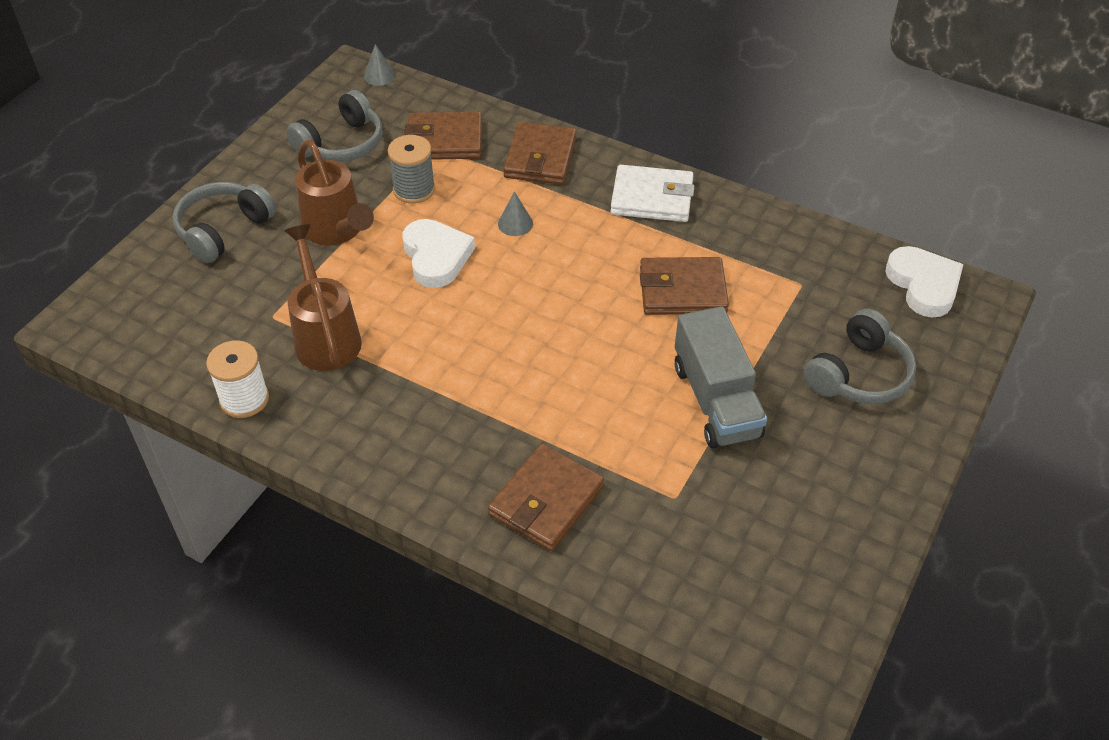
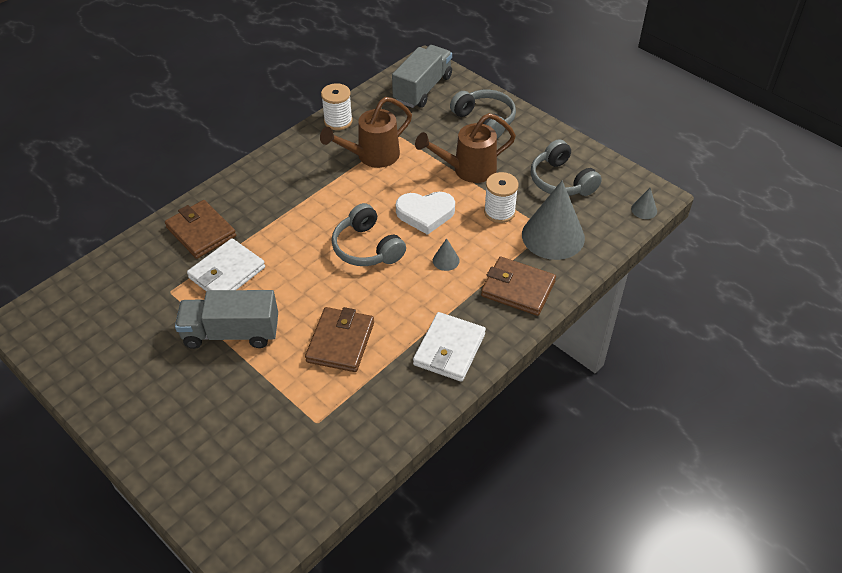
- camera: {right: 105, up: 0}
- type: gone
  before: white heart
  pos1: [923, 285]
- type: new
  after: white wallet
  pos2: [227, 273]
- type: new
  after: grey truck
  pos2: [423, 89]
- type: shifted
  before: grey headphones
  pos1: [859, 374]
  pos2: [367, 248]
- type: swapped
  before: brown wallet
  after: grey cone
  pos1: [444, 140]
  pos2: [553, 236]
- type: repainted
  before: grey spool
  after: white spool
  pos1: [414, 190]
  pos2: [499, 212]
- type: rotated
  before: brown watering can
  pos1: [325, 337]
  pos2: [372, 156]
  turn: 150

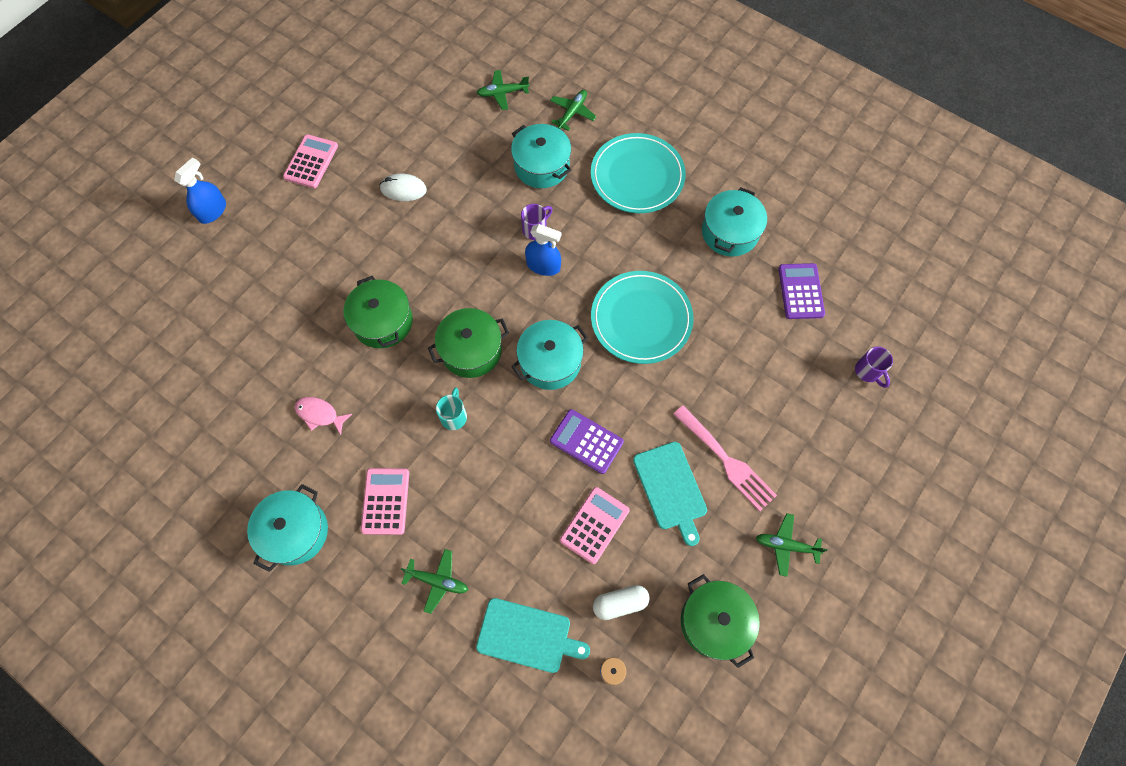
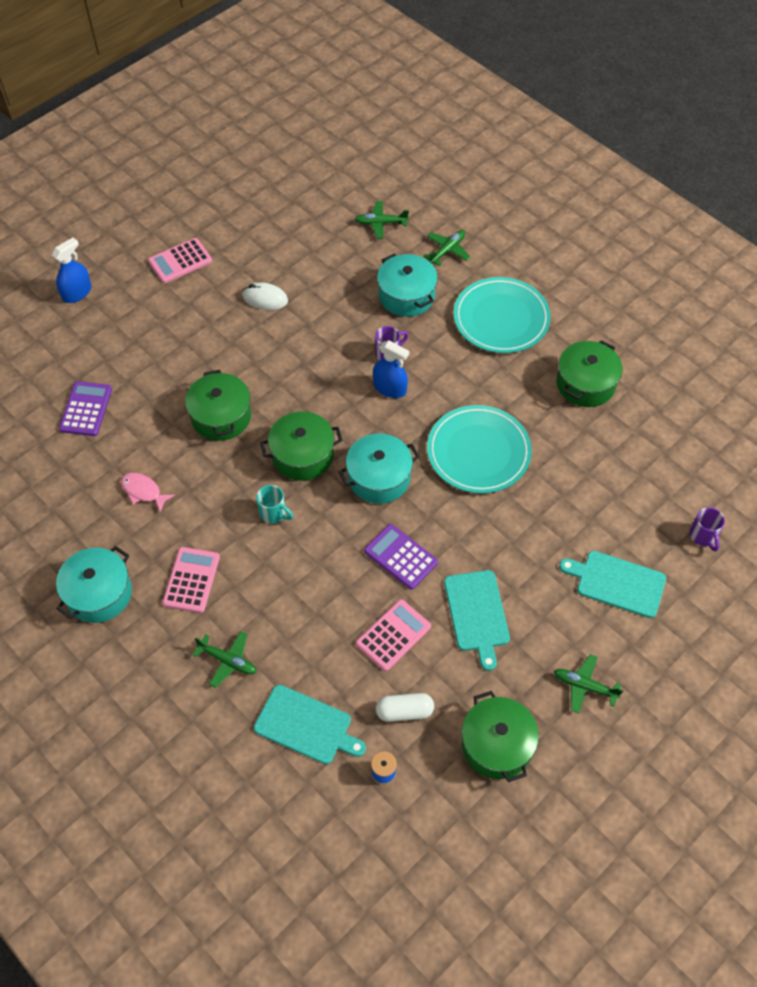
- camera: {right: 10, up: -10}
- type: gone
  before: pink fork
  pos1: [727, 461]
- type: new
  after: turquoise cutting board
  pos2: [617, 583]
- type: shifted
  before: purple calculator
  pos1: [800, 291]
  pos2: [86, 409]
- type: repainted
  before: turquoise pot
  after: green pot
  pos1: [730, 232]
  pos2: [585, 384]
- type: rotated
  before: pink calculator
  pos1: [311, 162]
  pos2: [180, 261]
  turn: -150
- type: rotated
  before: turquoise mug
  pos1: [454, 416]
  pos2: [273, 513]
  turn: 105

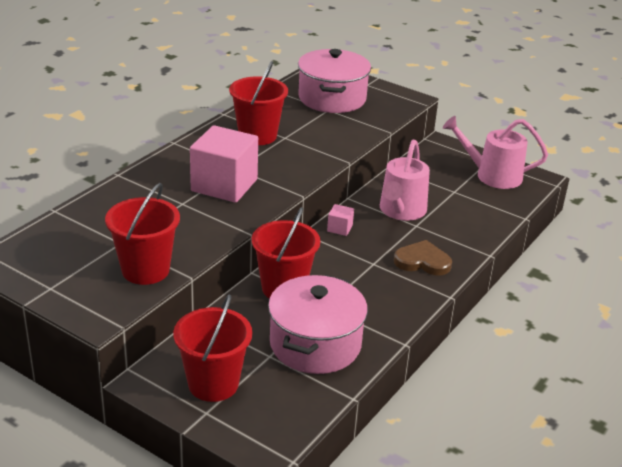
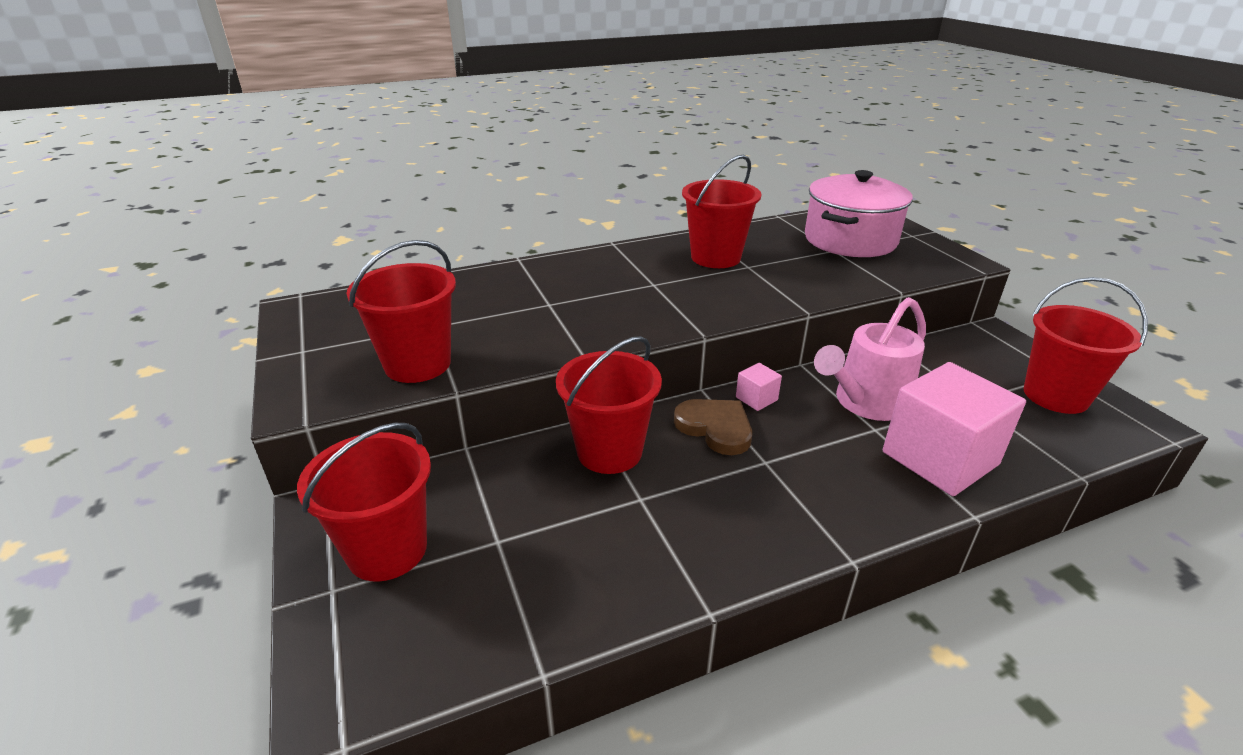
- camera: {right: 35, up: 0}
- type: gone
  before: pink pot
  pos1: [315, 344]
- type: shifted
  before: pink cube
  pos1: [224, 185]
  pos2: [939, 458]
- type: shifted
  before: brown heart
  pos1: [422, 261]
  pos2: [715, 428]
- type: swapped
  before: pink watering can
  after: red bucket
  pos1: [492, 175]
  pos2: [1055, 396]

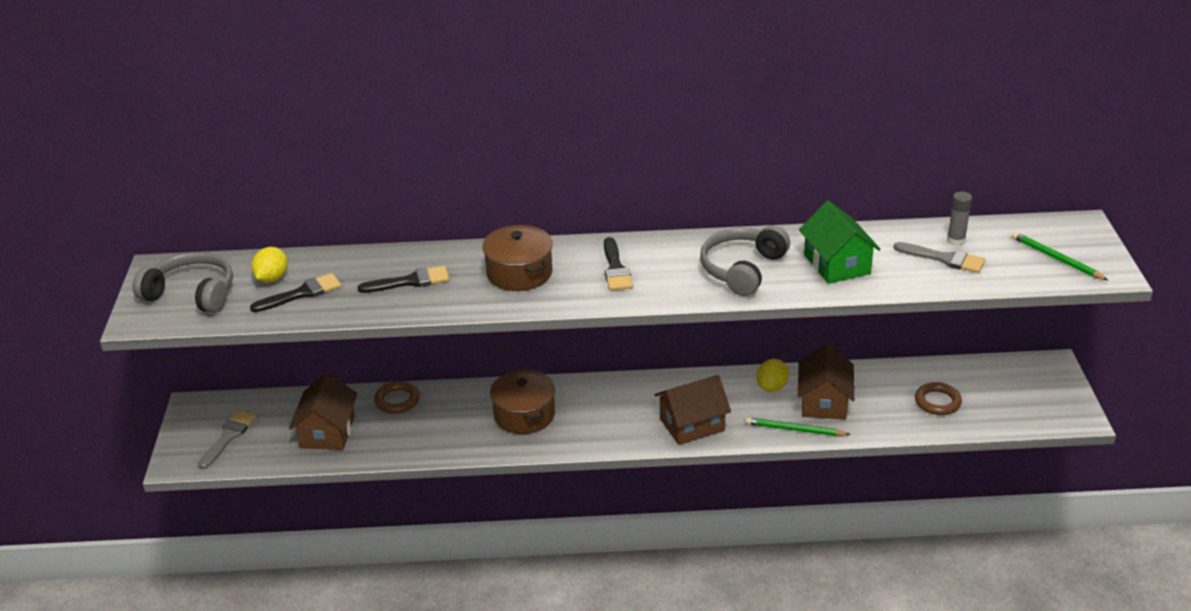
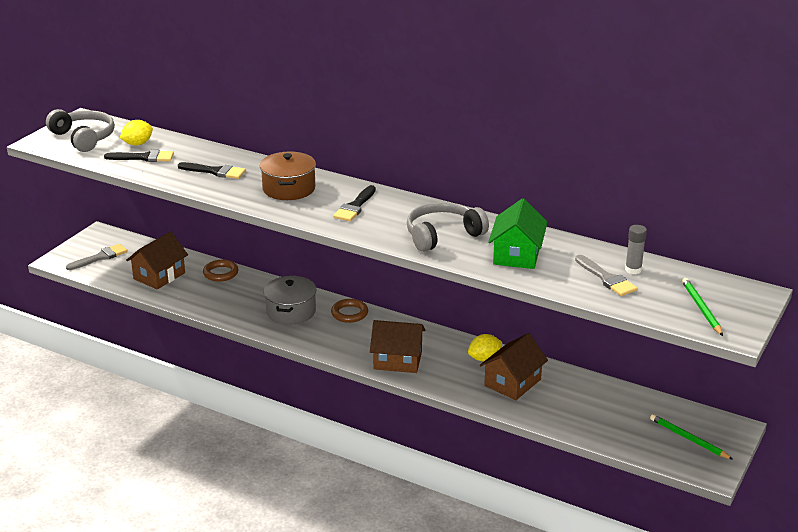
- camera: {right: 30, up: -5}
- type: shifted
  before: green pencil
  pos1: [794, 430]
  pos2: [688, 439]
- type: shifted
  before: brown ring
  pos1: [937, 402]
  pos2: [349, 313]
- type: repainted
  before: brown pot
  after: grey pot
  pos1: [524, 415]
  pos2: [291, 311]

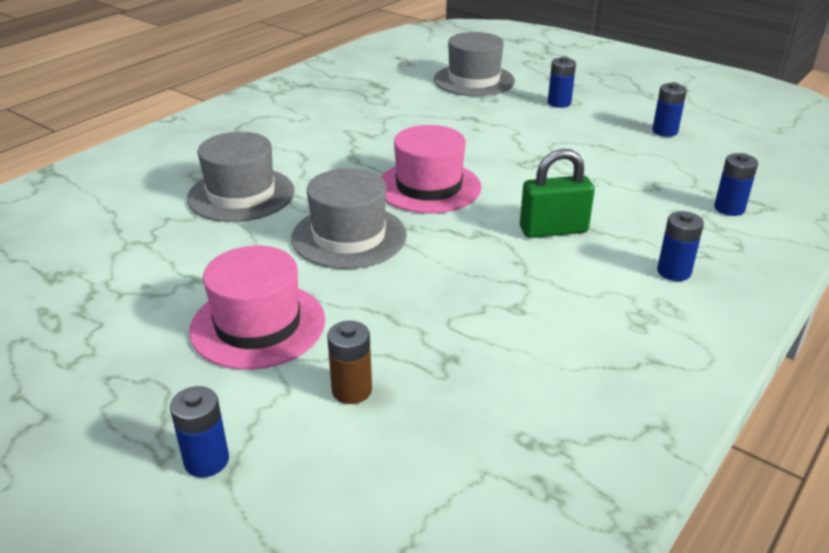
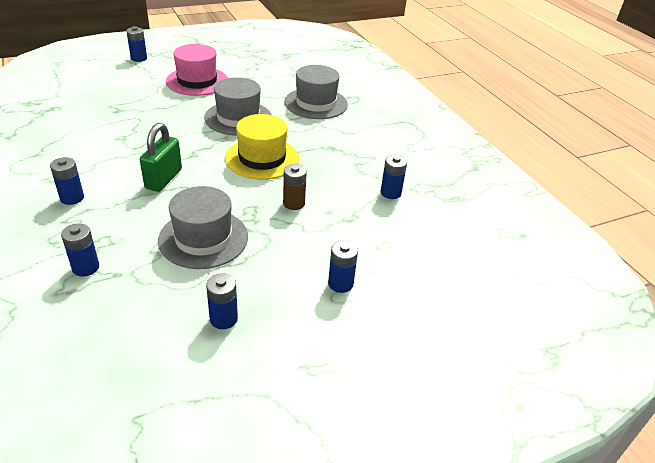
- camera: {right: 115, up: 5}
- type: new
  after: blue battery
  pos2: [390, 193]
- type: shifted
  before: brown battery
  pos1: [352, 390]
  pos2: [294, 203]
- type: shifted
  before: grey hat
  pos1: [474, 80]
  pos2: [203, 238]
- type: repainted
  before: pink hat
  after: yellow hat
  pos1: [429, 187]
  pos2: [262, 158]

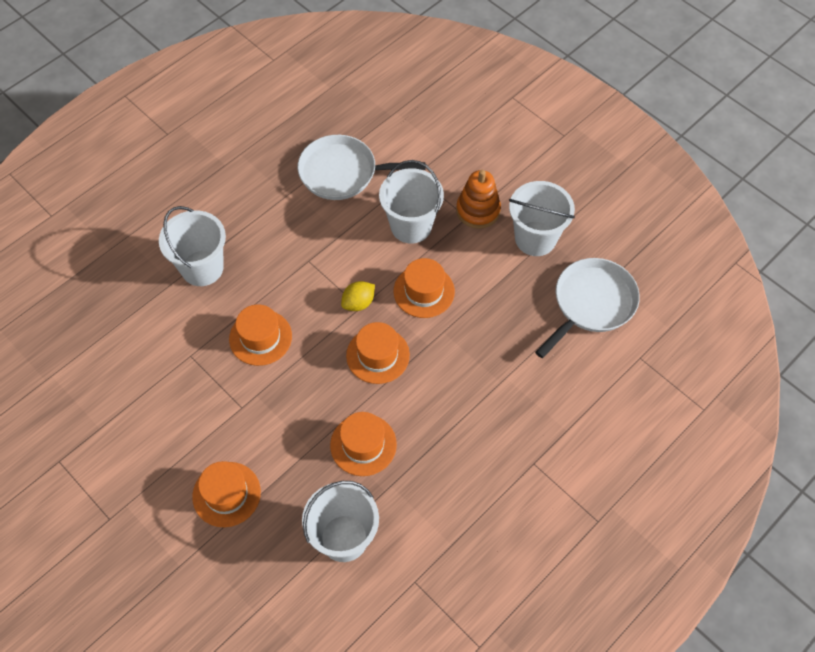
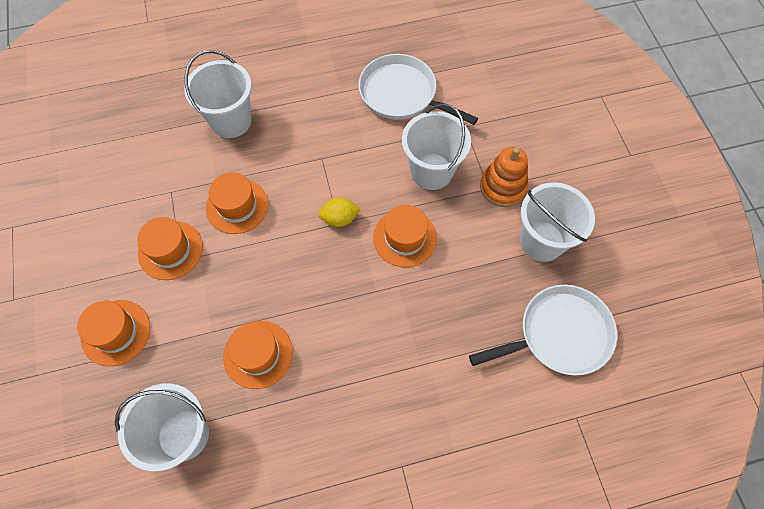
- camera: {right: 30, up: 5}
- type: shifted
  before: orange hat
  pos1: [378, 355]
  pos2: [170, 250]

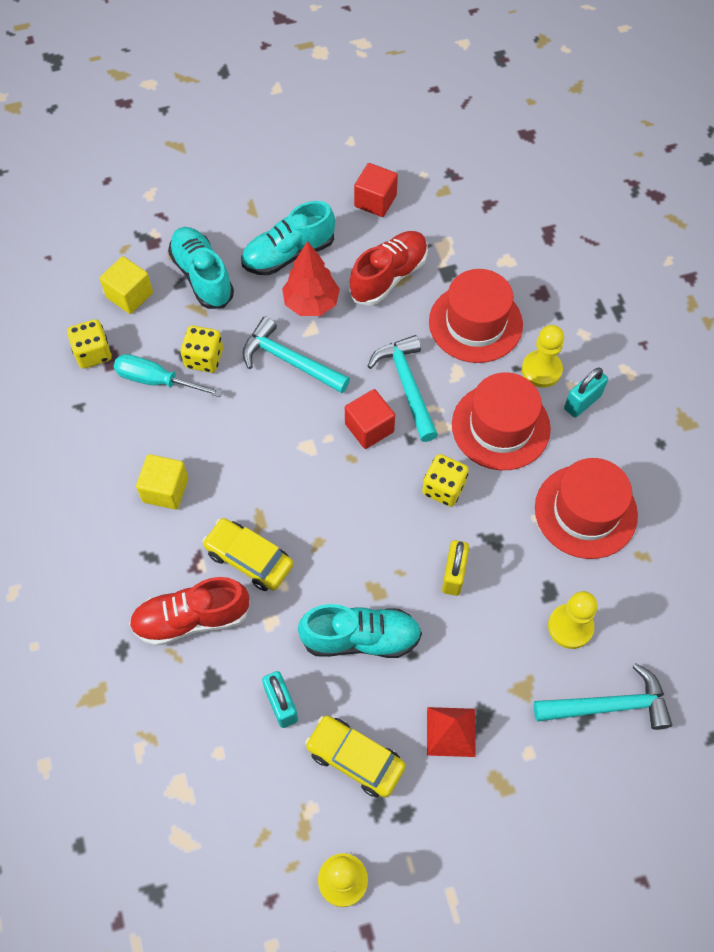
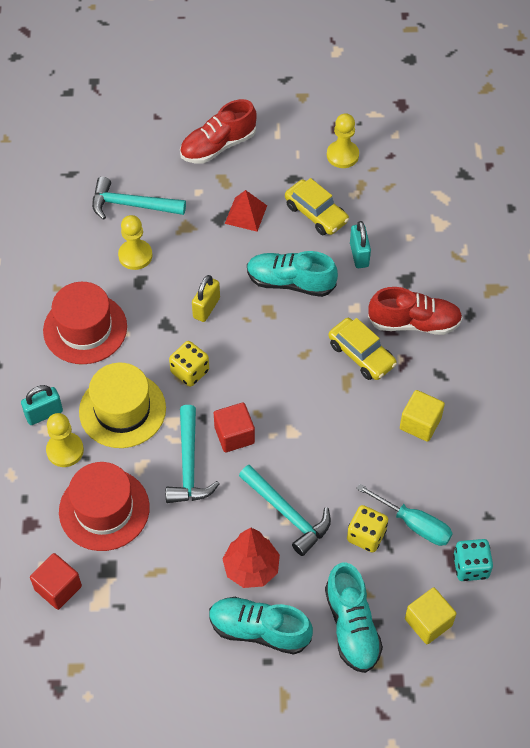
- camera: {right: -165, up: -5}
- type: shifted
  before: red shoe
  pos1: [389, 276]
  pos2: [218, 146]
- type: shifted
  before: red cube
  pos1: [375, 201]
  pos2: [58, 588]
- type: repainted
  before: yellow dice
  after: turquoise dice
  pos1: [93, 353]
  pos2: [470, 566]
- type: repainted
  before: red hat
  after: yellow hat
  pos1: [500, 426]
  pos2: [122, 410]
- type: rotated
  before: turquoise shoe
  pos1: [288, 254]
  pos2: [259, 630]
  turn: -150

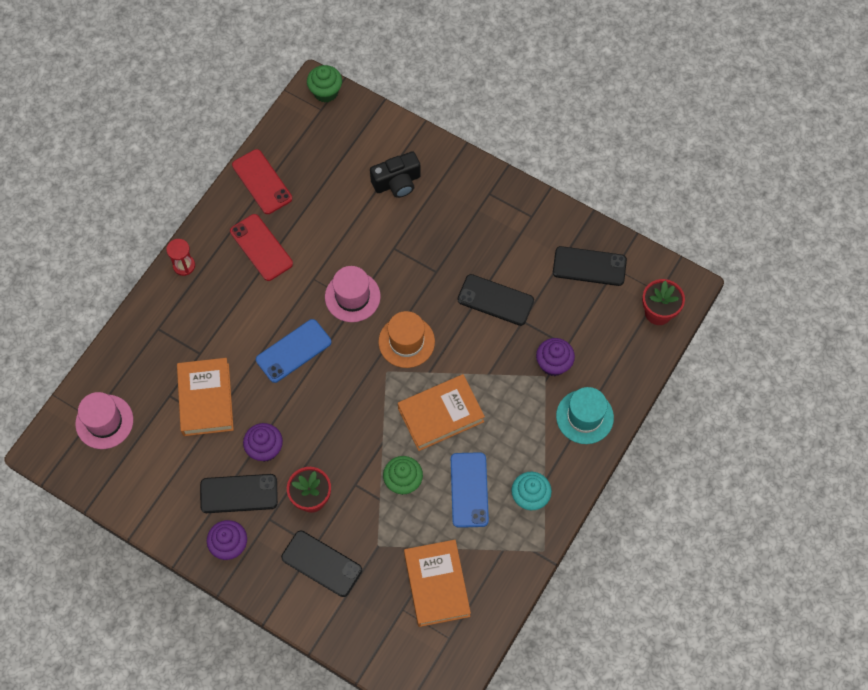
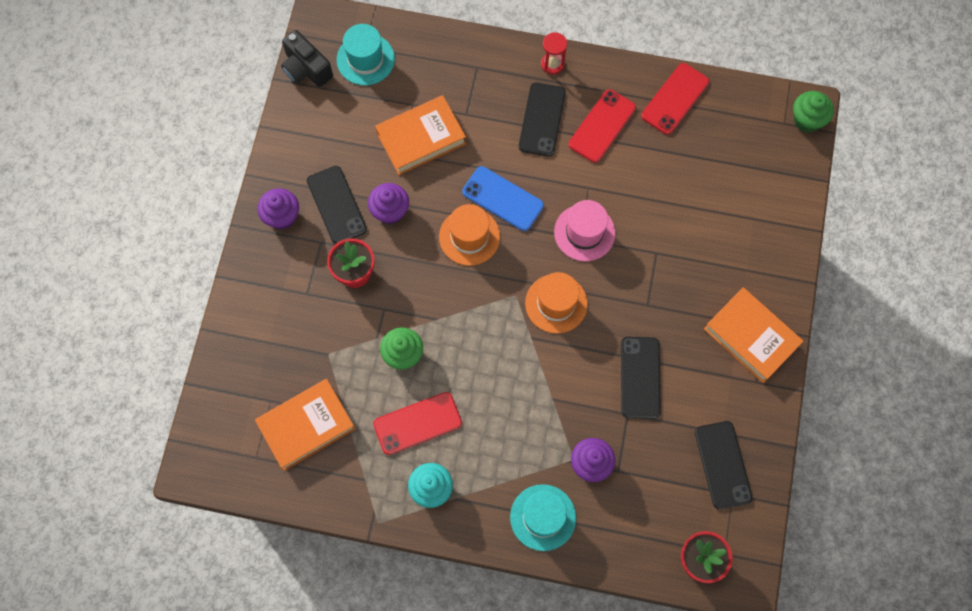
- camera: {right: 70, up: 5}
- type: new
  after: orange hat
  pos2: [469, 236]
- type: shifted
  before: black phone
  pos1: [321, 564]
  pos2: [542, 119]
- type: shifted
  before: black camera
  pos1: [397, 182]
  pos2: [306, 69]
- type: shifted
  before: orange book
  pos1: [441, 415]
  pos2: [751, 337]
- type: repainted
  before: pink hat
  after: turquoise hat
  pos1: [104, 422]
  pos2: [365, 59]
- type: repainted
  before: blue phone
  after: red phone
  pos1: [469, 490]
  pos2: [417, 423]

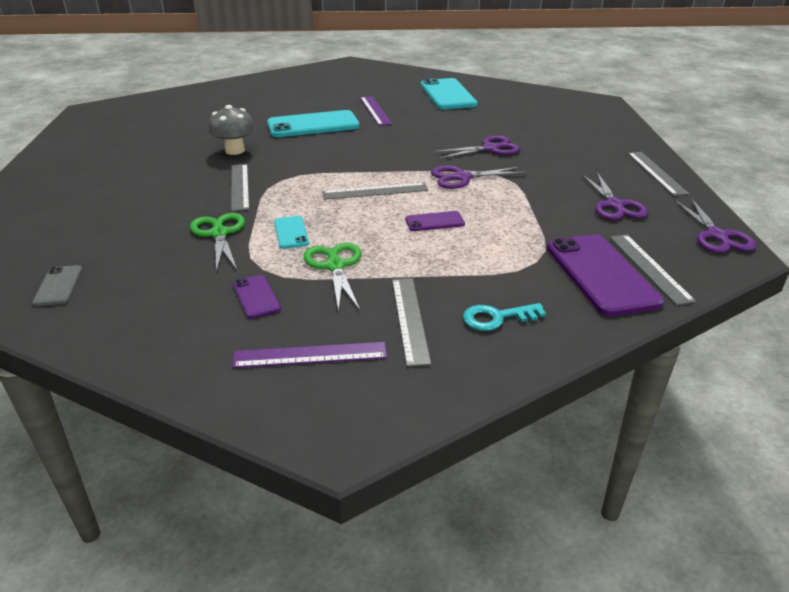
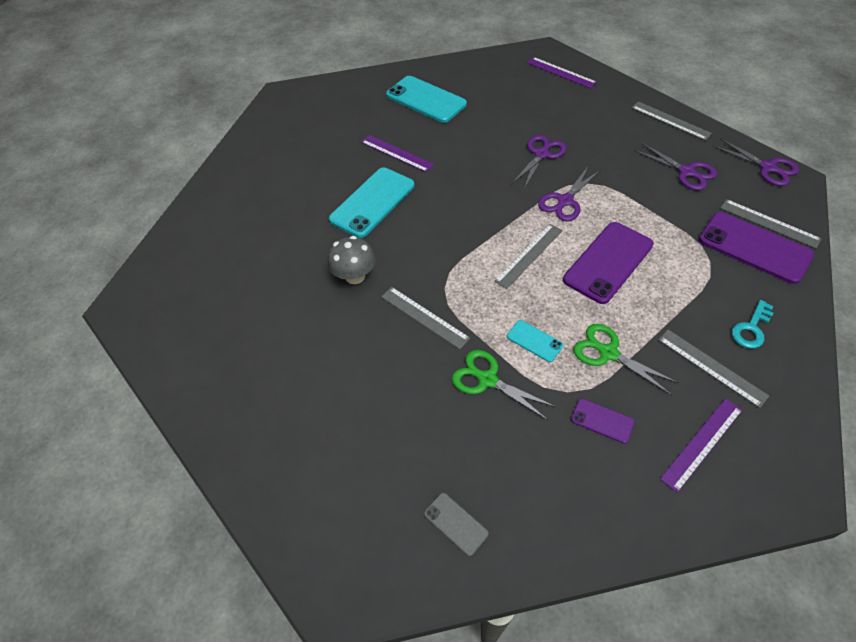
- camera: {right: -35, up: 20}
- type: new
  after: purple ruler
  pos2: [561, 72]
- type: scaled
  before: purple phone
  pos1: [434, 222]
  pos2: [608, 262]
  scale: 2.06

